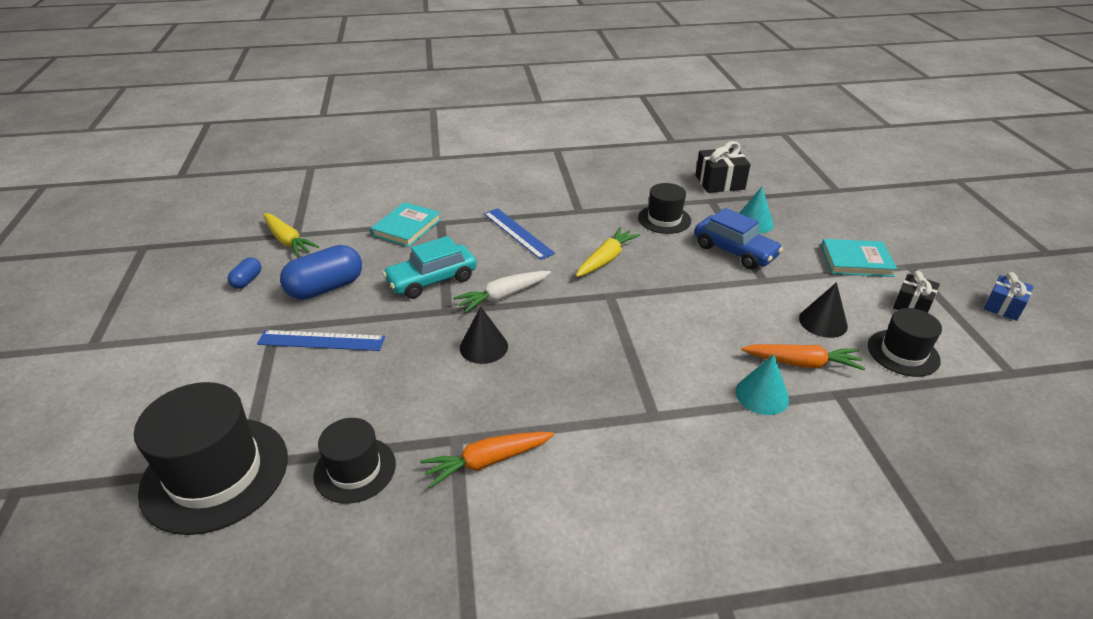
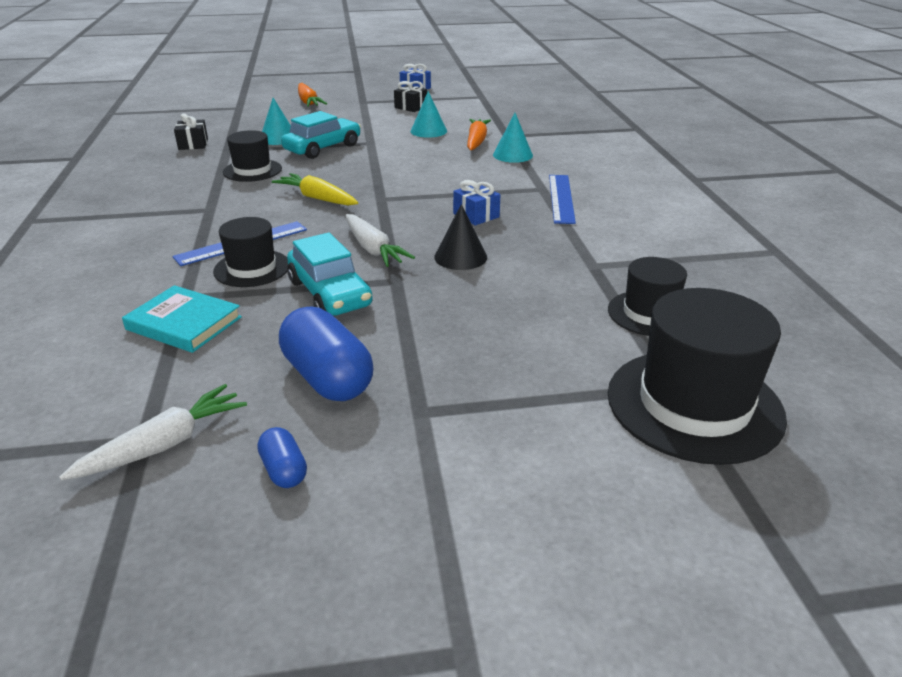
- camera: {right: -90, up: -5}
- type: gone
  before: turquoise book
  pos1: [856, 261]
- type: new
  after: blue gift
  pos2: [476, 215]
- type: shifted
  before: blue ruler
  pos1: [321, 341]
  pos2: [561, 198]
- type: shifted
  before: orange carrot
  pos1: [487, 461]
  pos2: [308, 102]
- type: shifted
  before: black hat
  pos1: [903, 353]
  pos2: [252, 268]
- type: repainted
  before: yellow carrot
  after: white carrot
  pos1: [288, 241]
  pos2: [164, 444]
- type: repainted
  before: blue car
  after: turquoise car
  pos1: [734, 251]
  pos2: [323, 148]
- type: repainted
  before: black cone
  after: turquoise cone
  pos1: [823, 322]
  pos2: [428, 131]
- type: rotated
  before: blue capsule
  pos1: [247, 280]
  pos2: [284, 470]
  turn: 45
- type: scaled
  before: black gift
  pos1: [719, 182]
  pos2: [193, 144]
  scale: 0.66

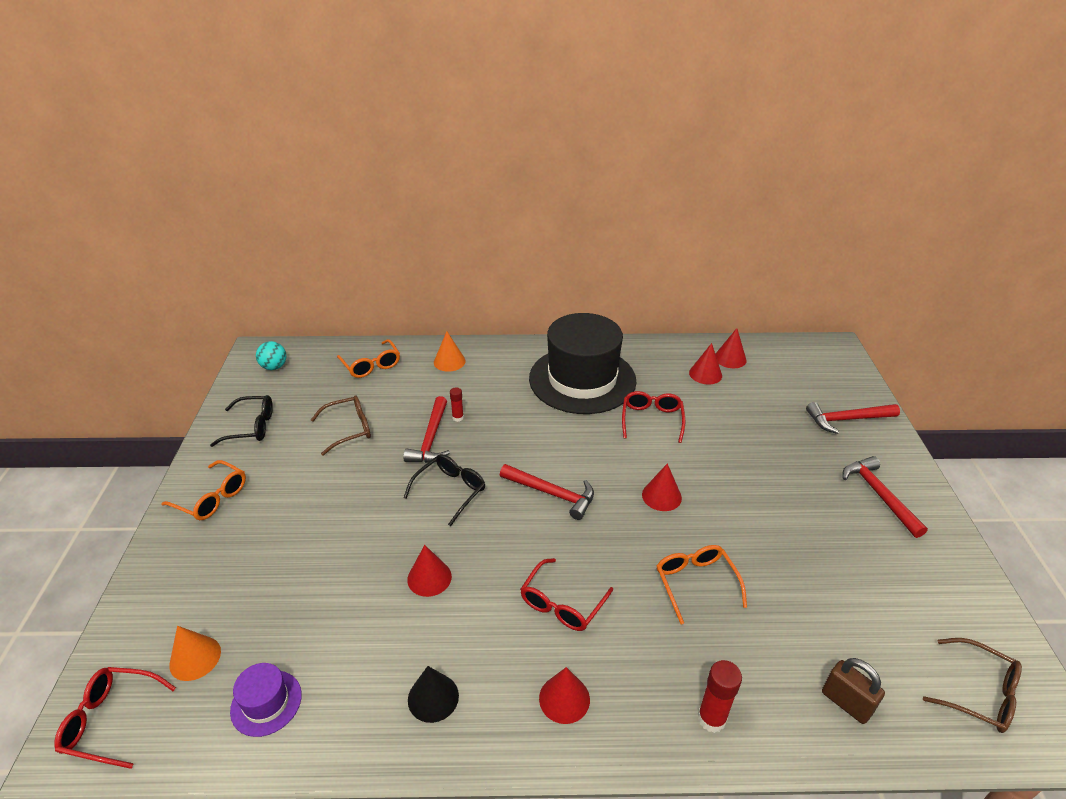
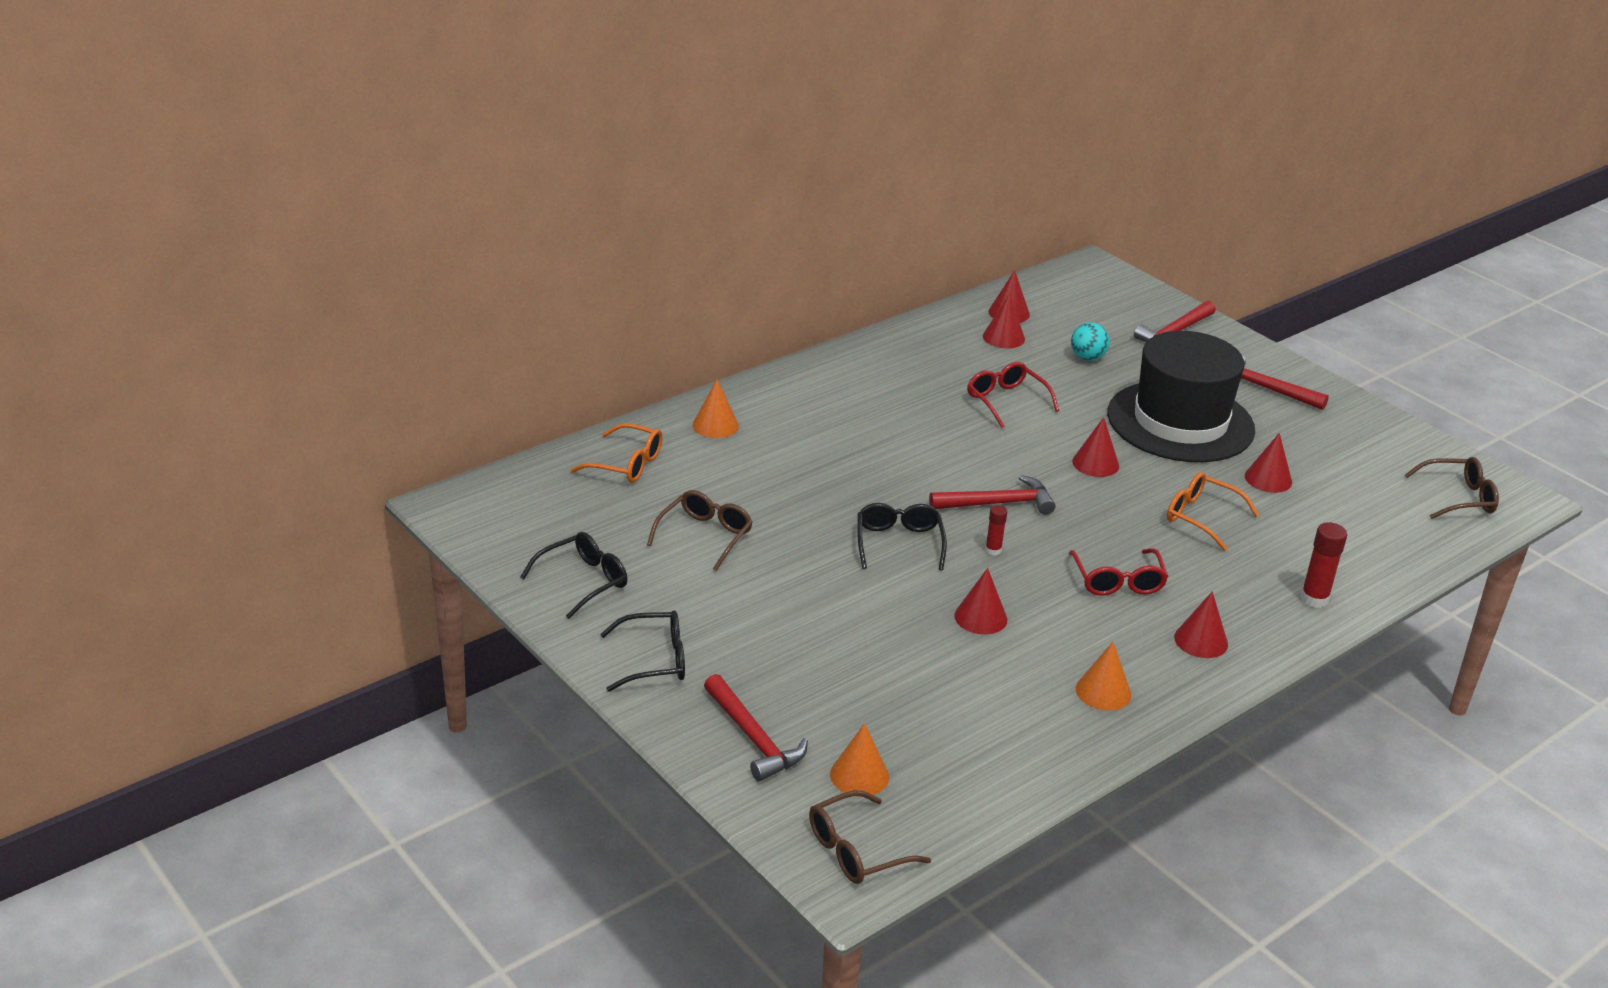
- camera: {right: -40, up: -5}
- type: gone
  before: purple hat
  pos1: [266, 702]
- type: gone
  before: brown padlock
  pos1: [846, 702]
- type: new
  after: red cone
  pos2: [1268, 479]
- type: shifted
  before: turquoise ball
  pos1: [274, 367]
  pos2: [1087, 358]
- type: shifted
  before: red hammer
  pos1: [431, 439]
  pos2: [753, 738]
- type: shifted
  before: red glue stick
  pos1: [458, 418]
  pos2: [993, 550]
- type: shifted
  before: black hat
  pos1: [582, 379]
  pos2: [1180, 422]
- type: repainted
  before: red glasses
  after: brown glasses
  pos1: [112, 720]
  pos2: [857, 850]
- type: repainted
  before: orange glasses
  after: black glasses
  pos1: [212, 498]
  pos2: [654, 660]
- type: repainted
  before: black cone
  after: orange cone
  pos1: [433, 697]
  pos2: [1103, 691]

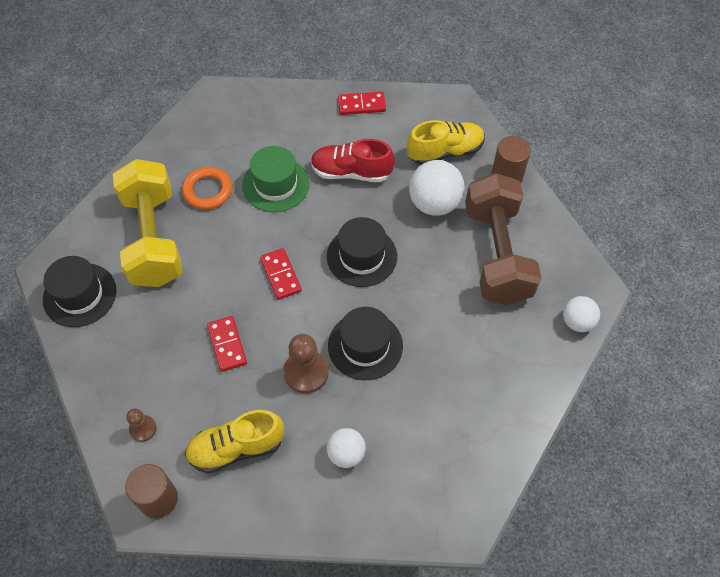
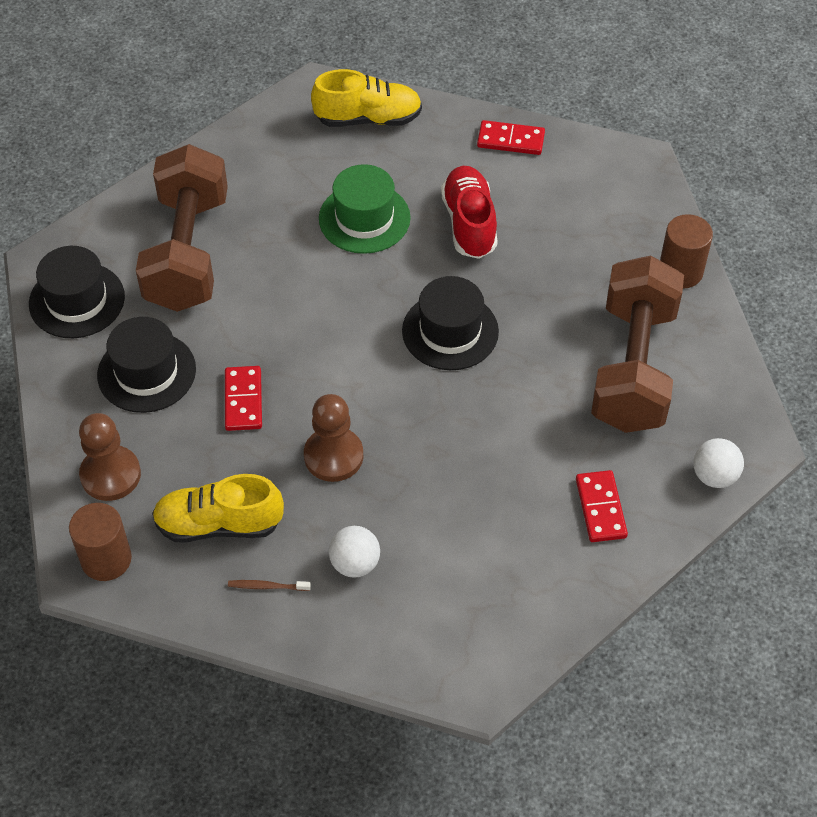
- camera: {right: 15, up: -5}
- type: gone
  before: orange ring
  pos1: [207, 190]
- type: gone
  before: white ball
  pos1: [434, 203]
- type: new
  after: brown toothbrush
  pos2: [267, 586]
- type: shifted
  before: red domino
  pos1: [280, 275]
  pos2: [600, 508]
- type: shifted
  before: black hat
  pos1: [365, 346]
  pos2: [146, 372]
- type: shifted
  before: yellow shoe
  pos1: [445, 152]
  pos2: [368, 118]
- type: repainted
  before: yellow dumbbell
  after: brown dumbbell
  pos1: [153, 238]
  pos2: [187, 252]
- type: rotated
  before: red shoe
  pos1: [351, 172]
  pos2: [469, 223]
  turn: 60
- type: scaled
  before: brown pawn
  pos1: [143, 429]
  pos2: [110, 475]
  scale: 1.74

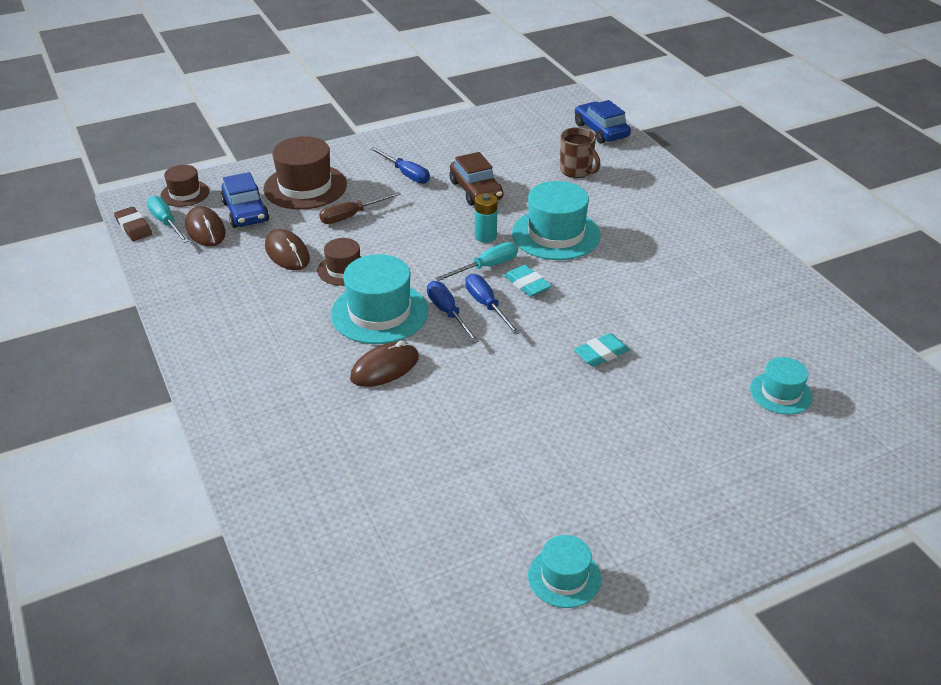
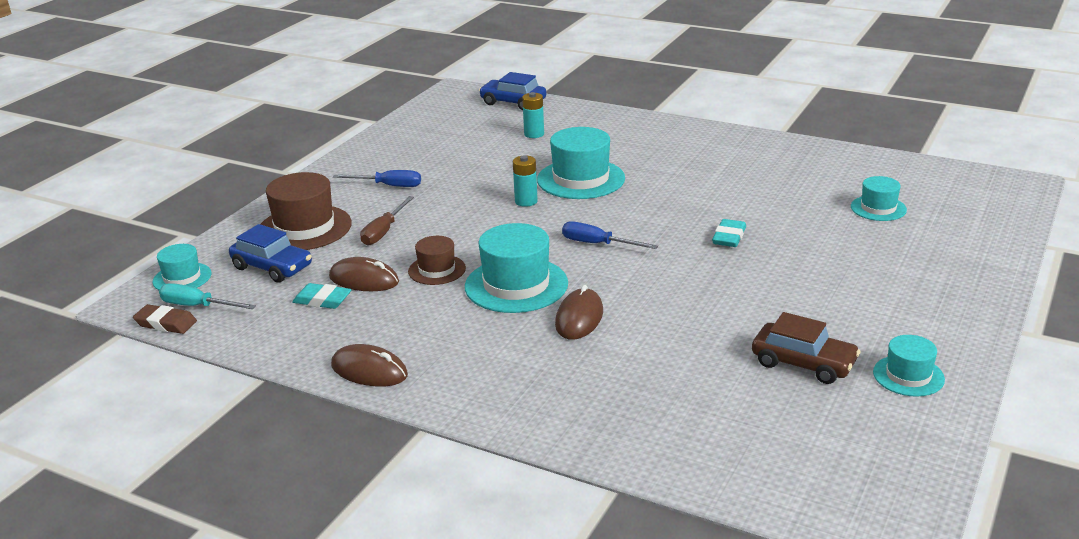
- camera: {right: -35, up: -10}
- type: gone
  before: blue screwdriver
  pos1: [448, 313]
- type: gone
  before: turquoise screwdriver
  pos1: [486, 267]
- type: shifted
  before: brown mouse
  pos1: [205, 230]
  pos2: [369, 370]
- type: shifted
  before: brown car
  pos1: [476, 190]
  pos2: [803, 363]
- type: shifted
  before: turquoise eraser
  pos1: [527, 284]
  pos2: [322, 300]
- type: swapped
  before: brown mug
  after: turquoise battery
  pos1: [576, 171]
  pos2: [534, 134]
- type: repainted
  before: brown hat
  after: turquoise hat
  pos1: [185, 193]
  pos2: [182, 278]

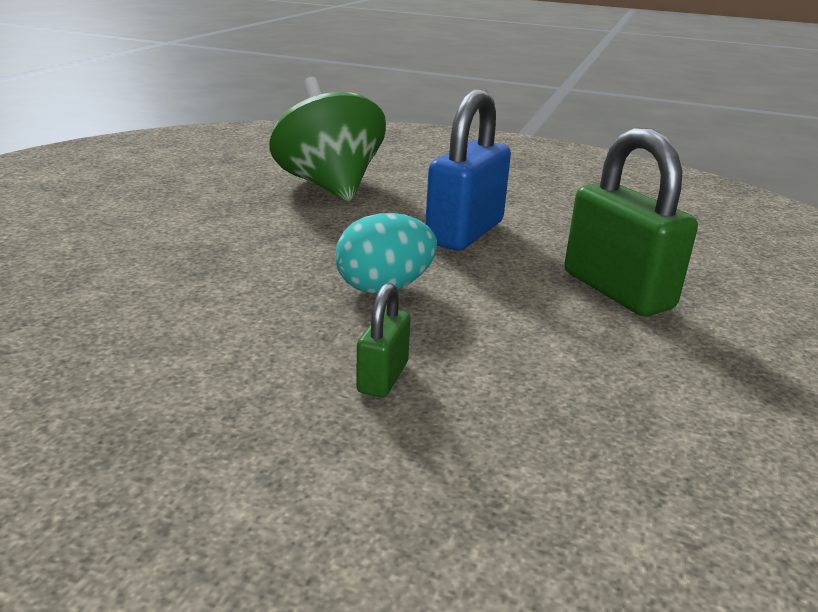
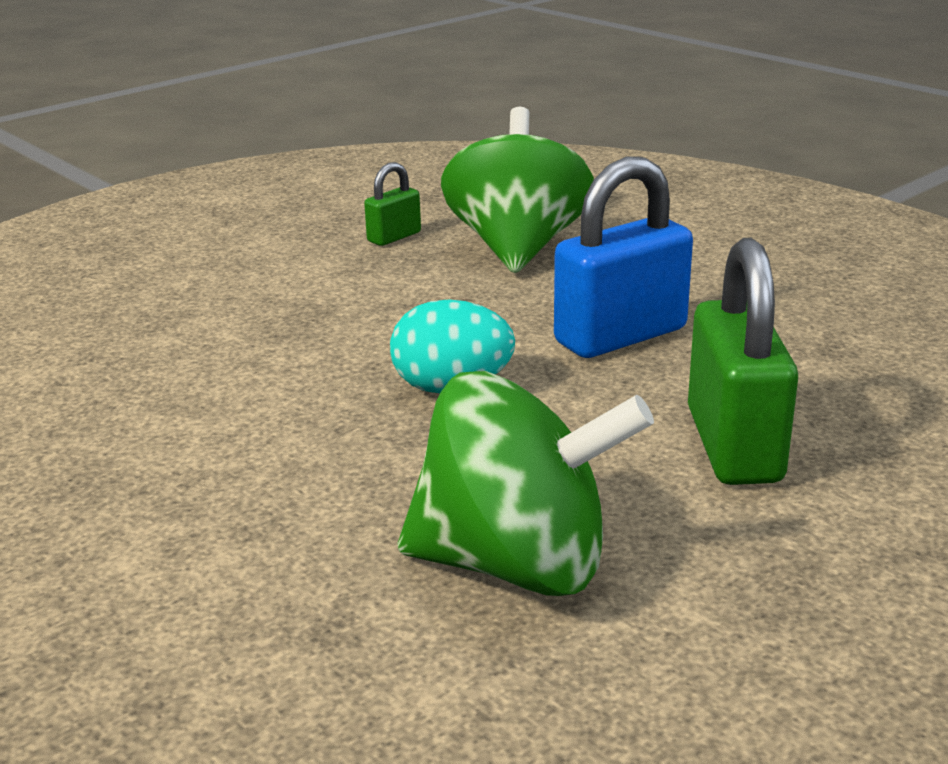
- camera: {right: 30, up: 0}
- type: new
  after: green spinning top
  pos2: [517, 564]
- type: shifted
  before: green padlock
  pos1: [383, 377]
  pos2: [394, 237]

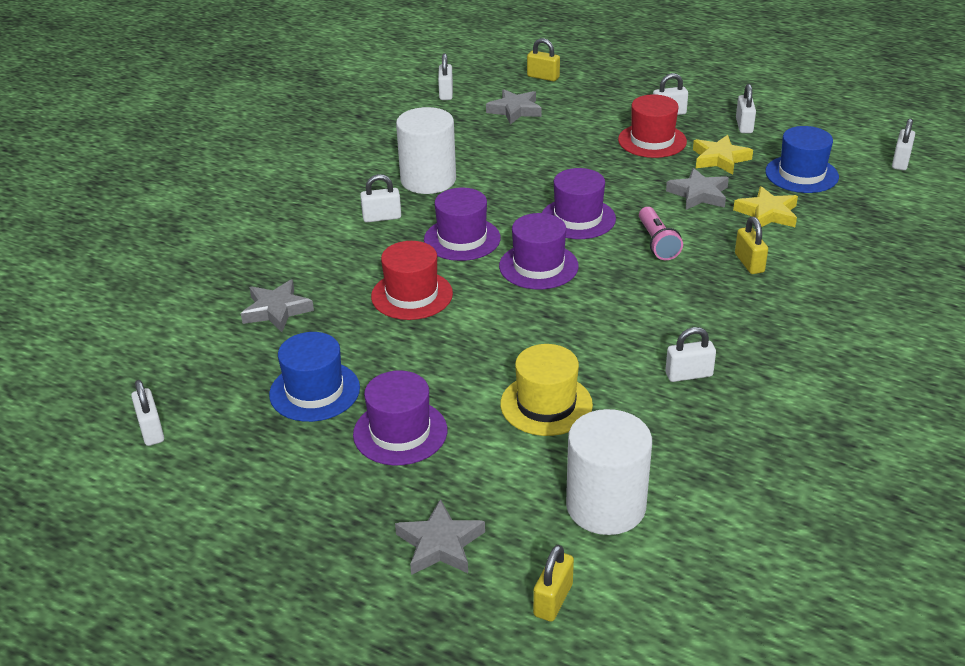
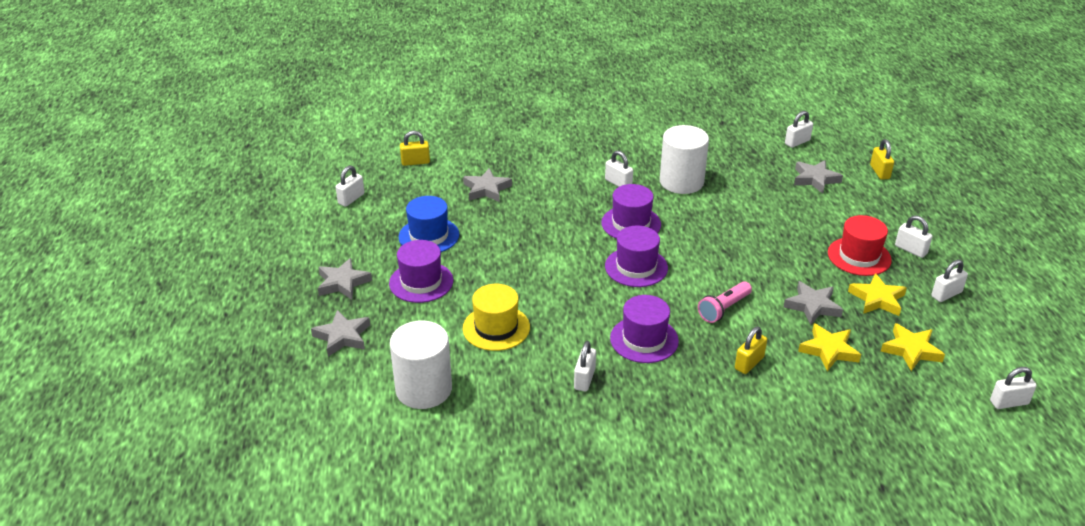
- camera: {right: 55, up: 0}
- type: gone
  before: red hat
  pos1: [412, 295]
- type: new
  after: grey star
  pos2: [343, 283]
- type: shifted
  before: yellow padlock
  pos1: [553, 600]
  pos2: [415, 162]
- type: shifted
  before: purple hat
  pos1: [578, 218]
  pos2: [644, 339]
- type: swapped
  before: blue hat
  after: yellow star
  pos1: [801, 174]
  pos2: [911, 350]
- type: rotated
  before: white padlock
  pos1: [688, 374]
  pos2: [584, 379]
  turn: 60

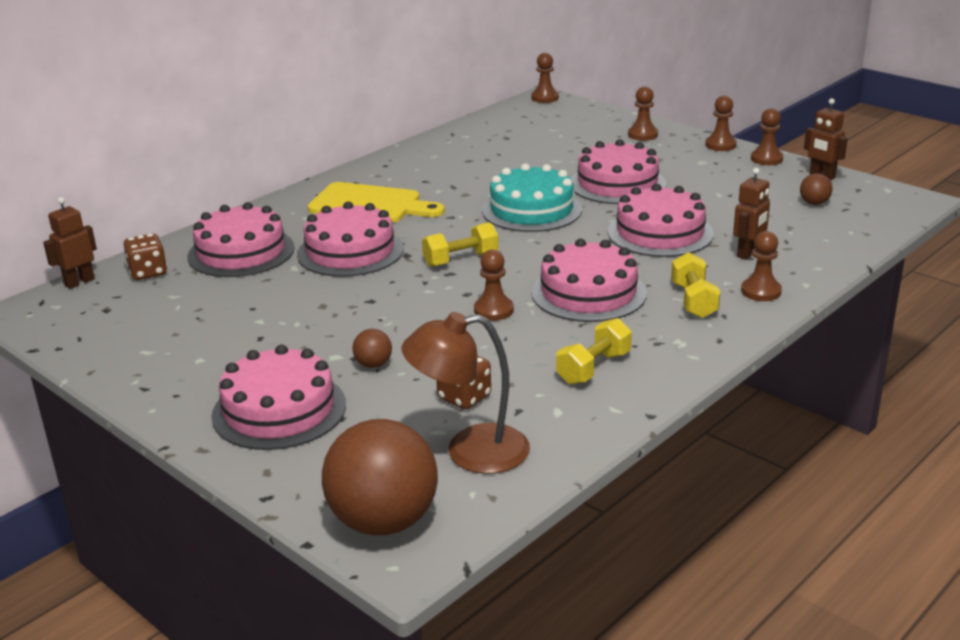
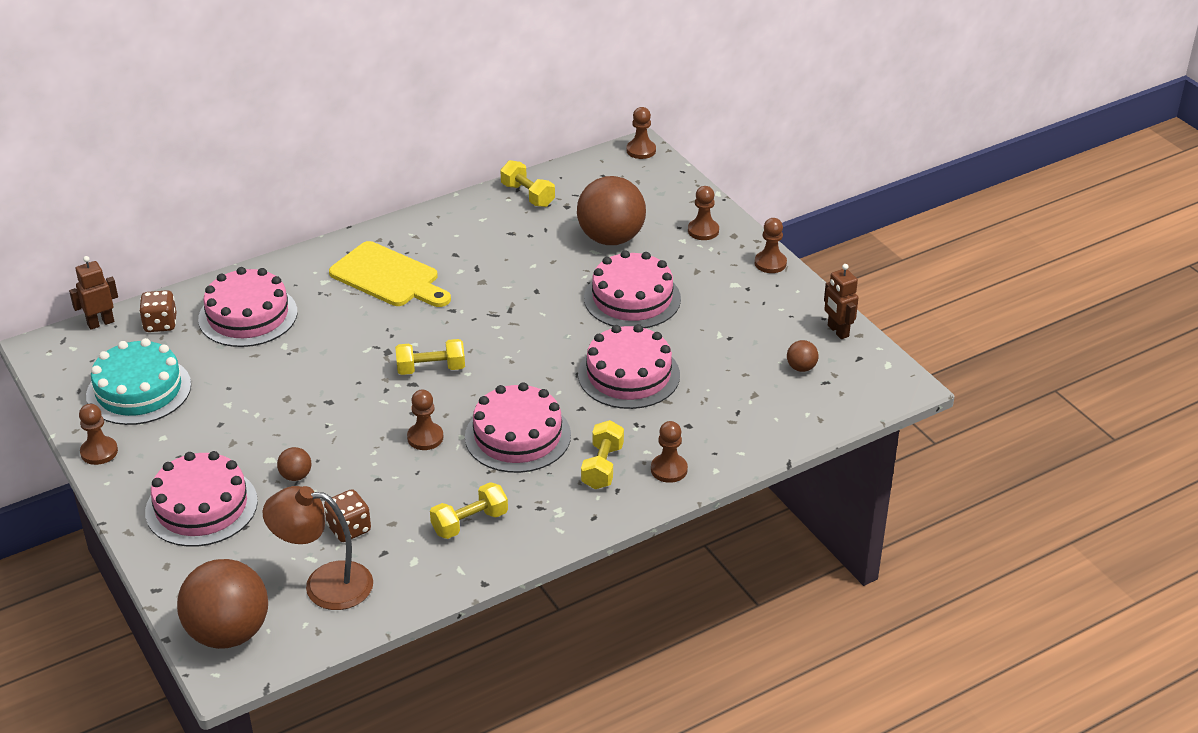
- camera: {right: 15, up: 10}
- type: gone
  before: pink cake
  pos1: [350, 251]
- type: gone
  before: brown robot
  pos1: [748, 253]
- type: new
  after: yellow dumbbell
  pos2: [527, 195]
- type: new
  after: brown ball
  pos2: [611, 238]
- type: shifted
  before: turquoise cake
  pos1: [531, 210]
  pos2: [139, 390]
- type: shifted
  before: brown pawn
  pos1: [766, 159]
  pos2: [99, 452]

